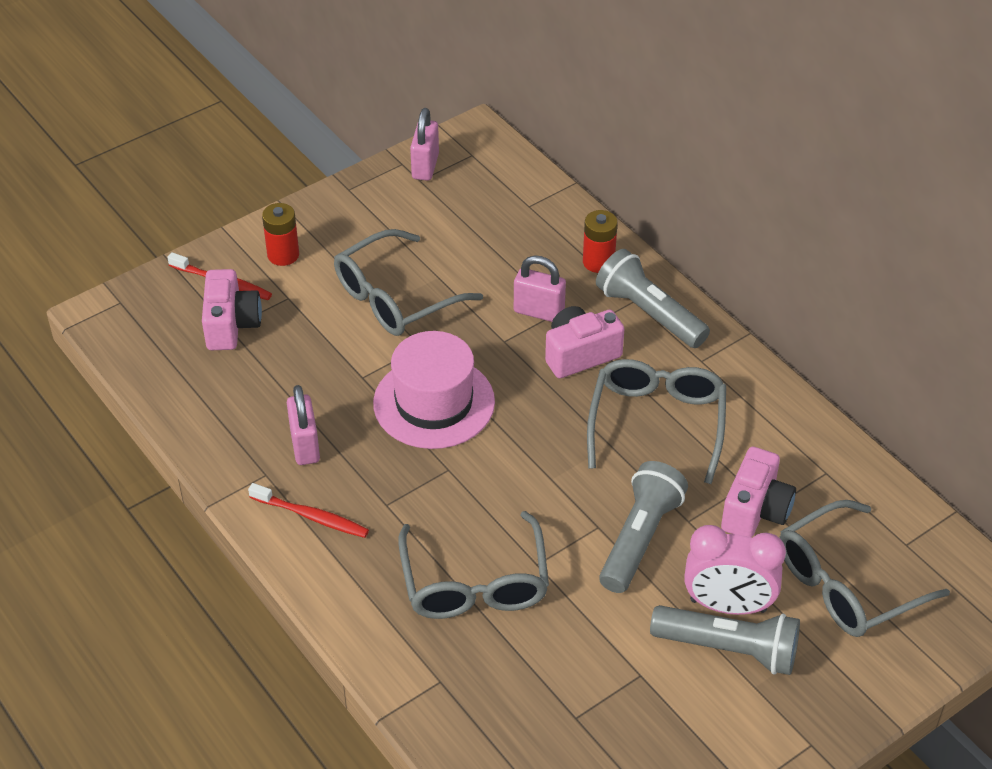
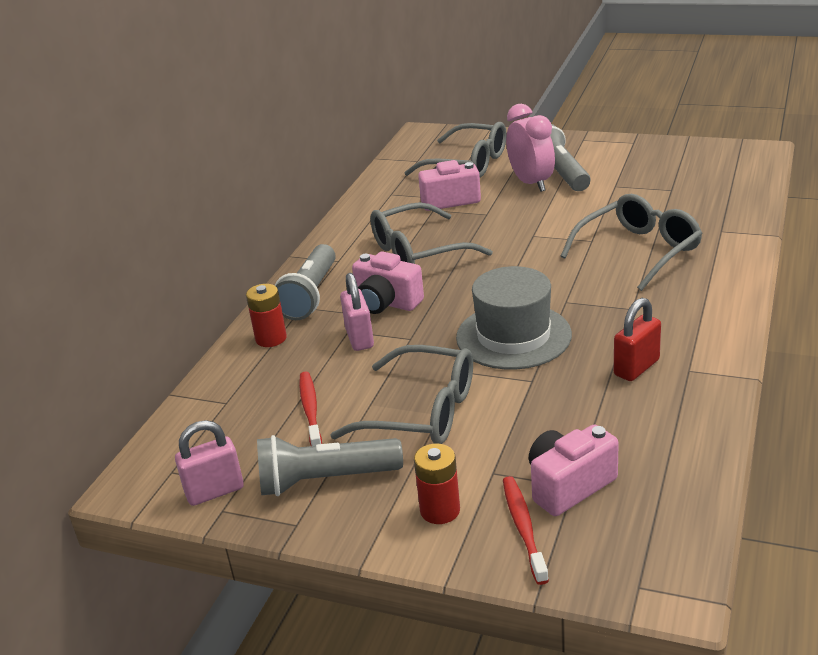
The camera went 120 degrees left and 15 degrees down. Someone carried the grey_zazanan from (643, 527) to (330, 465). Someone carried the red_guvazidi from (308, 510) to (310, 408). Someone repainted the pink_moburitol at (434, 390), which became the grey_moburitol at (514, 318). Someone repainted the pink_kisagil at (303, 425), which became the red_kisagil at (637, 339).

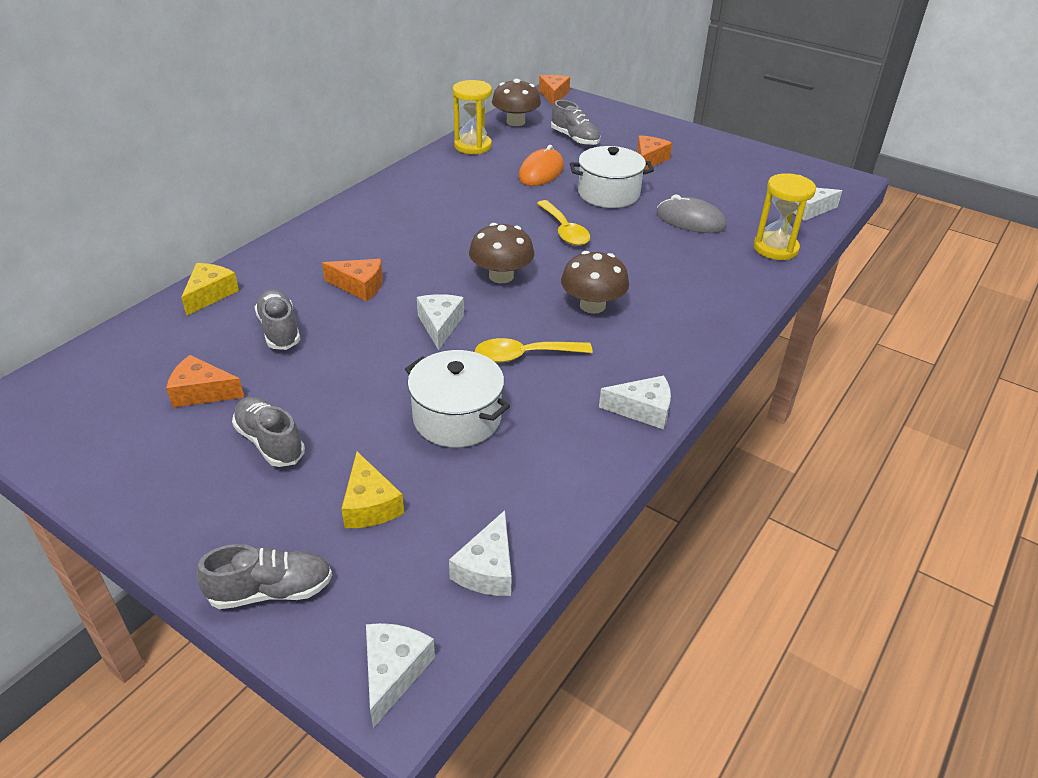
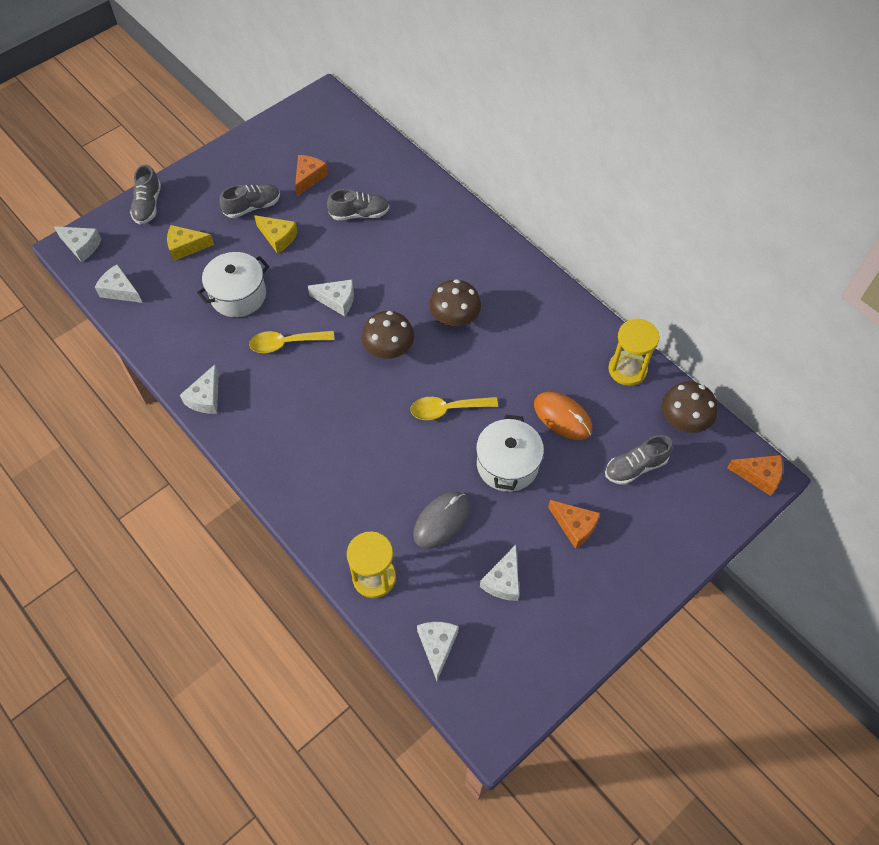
The camera went 105 degrees right and 20 degrees up. Someone rotated the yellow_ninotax at (534, 350) by 105 degrees counterclockwise. Someone carried the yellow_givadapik from (210, 289) to (276, 234). Someone carried the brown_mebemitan from (595, 282) to (455, 302). Someone put down the white_givadapik at (499, 572). Someone took away the orange_givadapik at (352, 280).

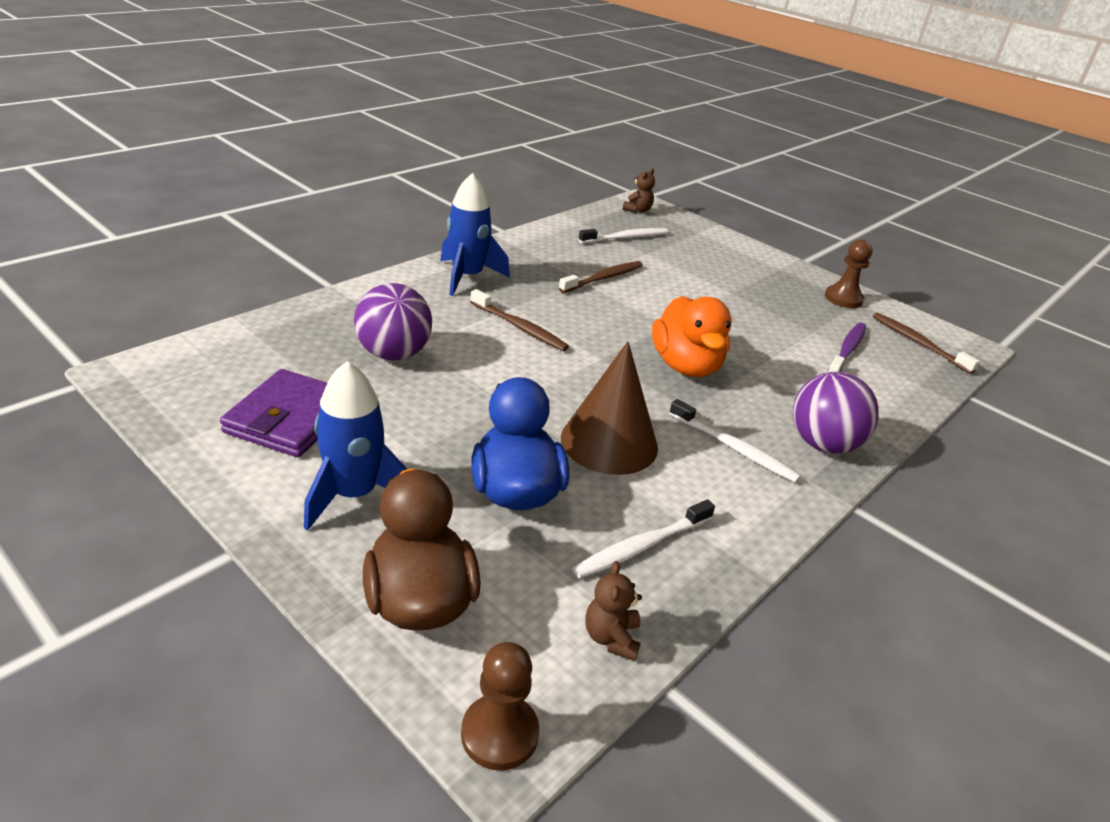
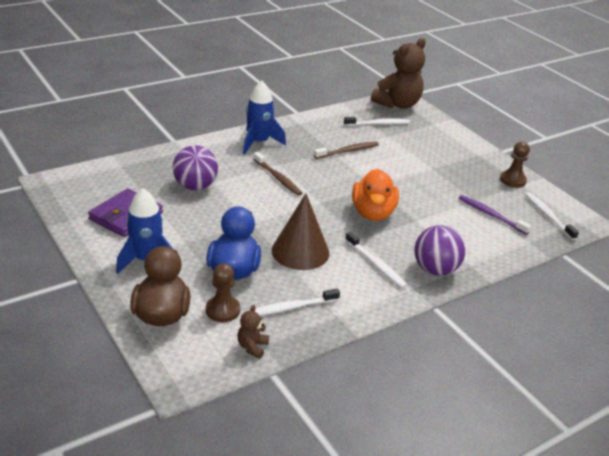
The camera went 15 degrees right and 0 degrees up. Someone carried the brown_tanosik from (500, 706) to (223, 292). Someone scaled the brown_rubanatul at (639, 190) by 2.35. Someone rotated the purple_guvazidi at (847, 347) by 90 degrees counterclockwise. Someone repainted the brown_guvazidi at (926, 343), which became the white_guvazidi at (552, 216).

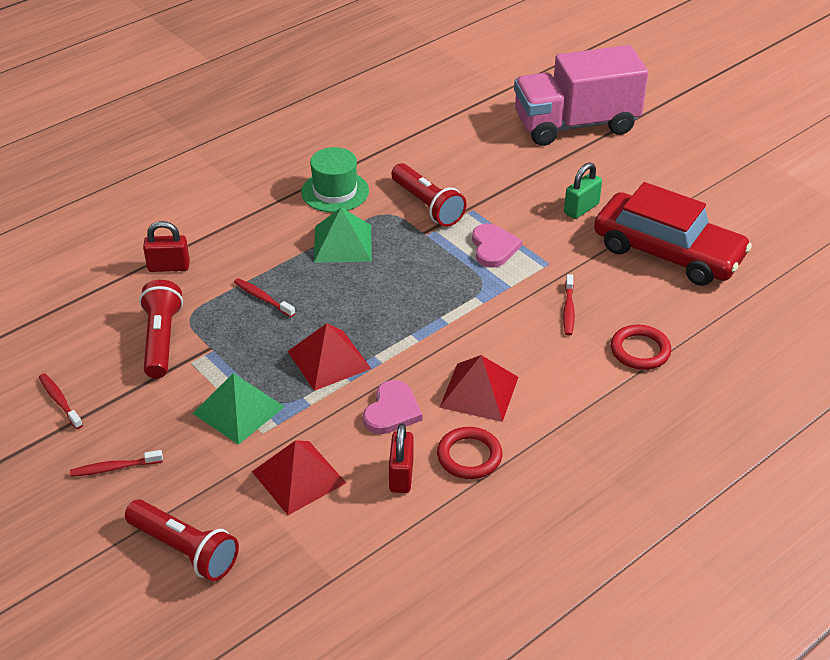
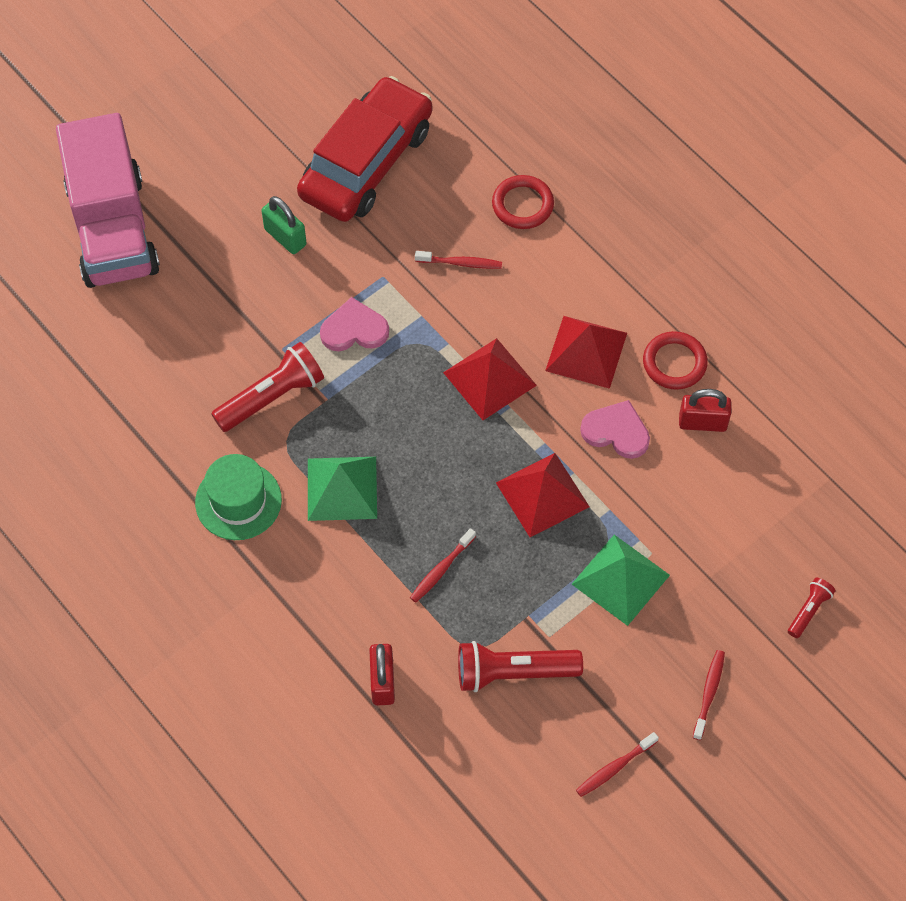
The camera went 90 degrees left and 20 degrees up. Someone carried the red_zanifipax from (299, 477) to (490, 379). Someone rotated the red_guvazidi at (116, 463) by 150 degrees counterclockwise. Someone scaled the red_zazanan at (182, 540) by 0.52.

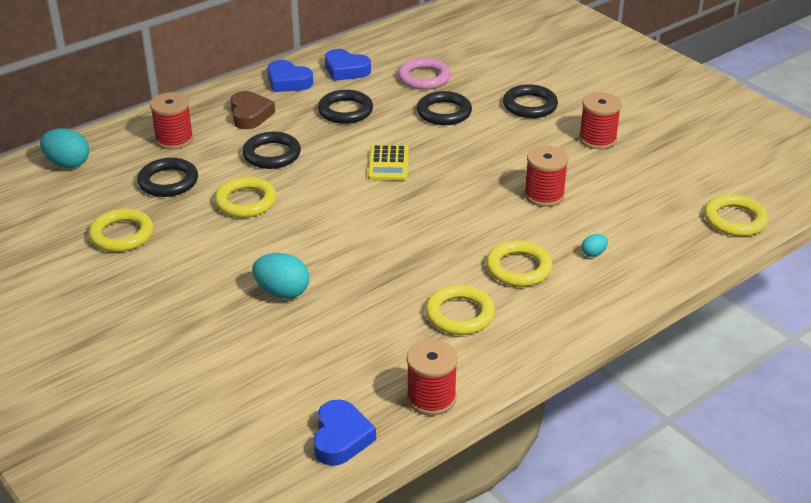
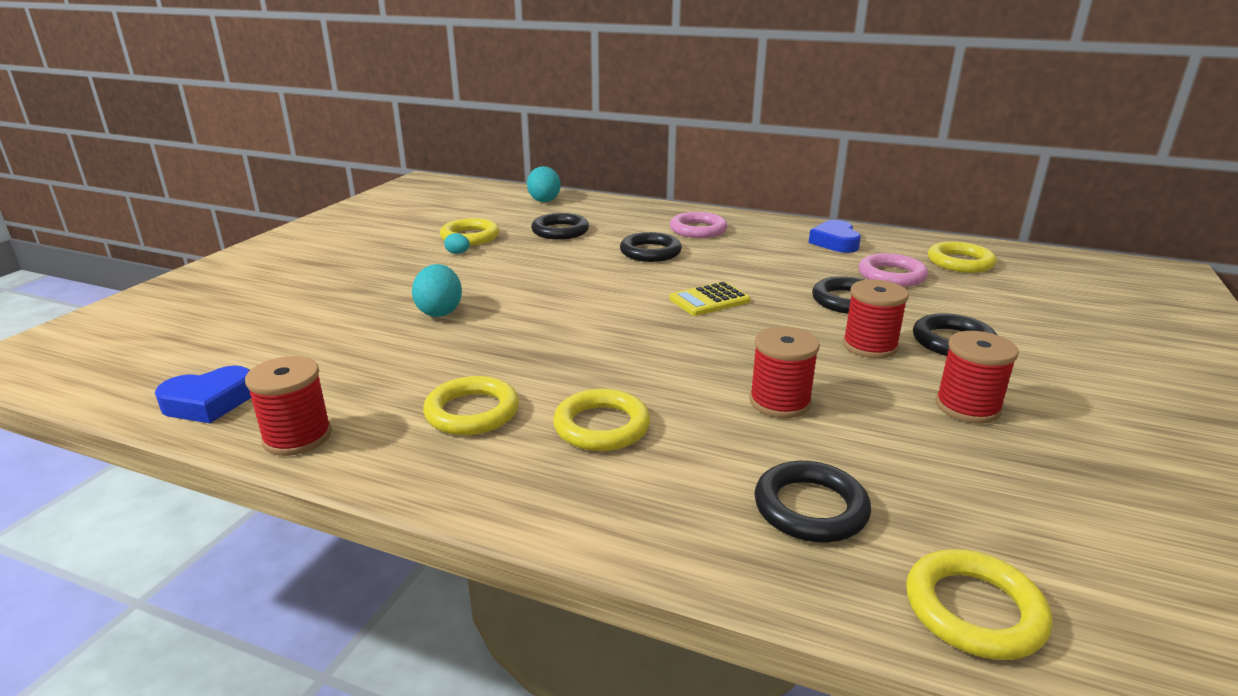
The camera went 60 degrees right and 10 degrees down. Someone carried the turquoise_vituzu from (594, 245) to (457, 243). Someone swapped the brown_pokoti at (252, 110) for the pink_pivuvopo at (698, 225). Someone carried the black_pivuvopo from (345, 107) to (812, 502). Someone carried the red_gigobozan from (172, 121) to (876, 319). Someone carried the yellow_pivuvopo from (245, 197) to (962, 257). Someone took away the blue_pokoti at (290, 76).

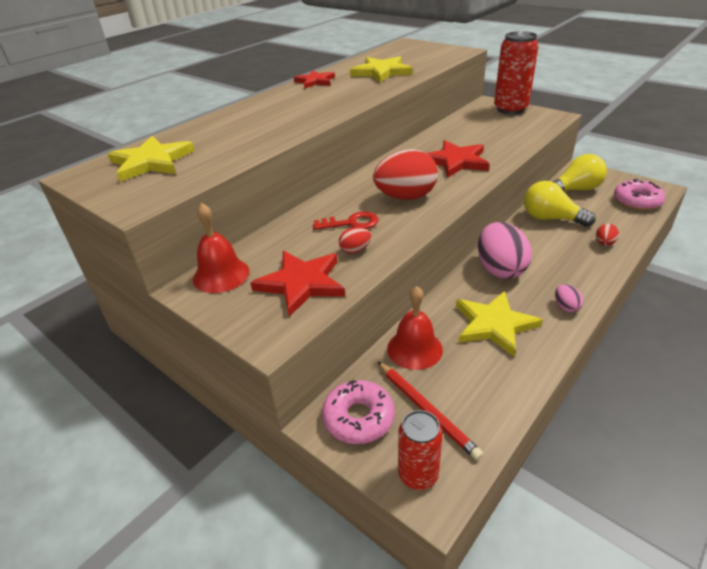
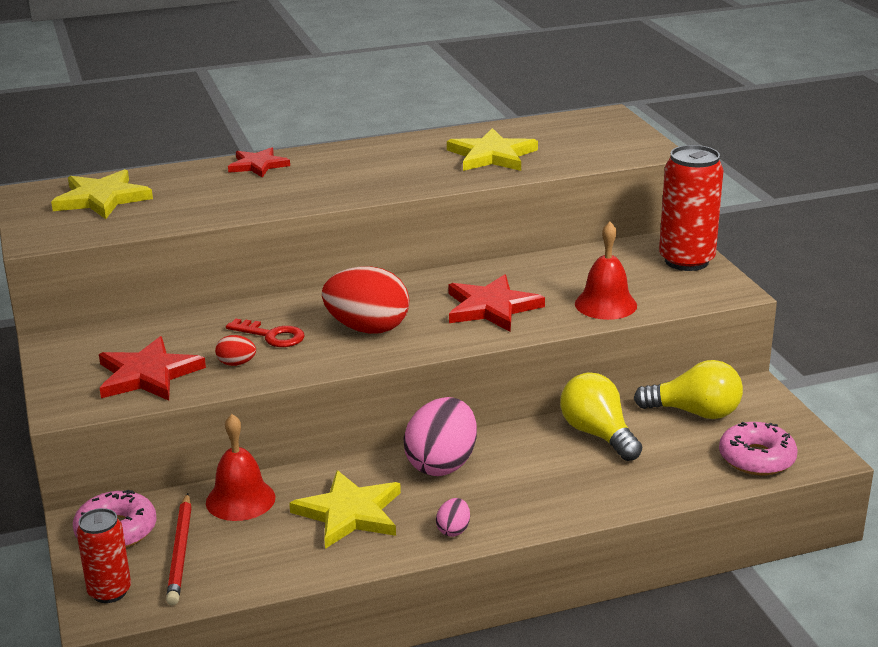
The camera went 30 degrees right and 10 degrees down. Someone carried the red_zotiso from (314, 79) to (259, 162). Someone carried the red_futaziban from (221, 248) to (606, 271). Someone took away the red_vituzu at (607, 235).

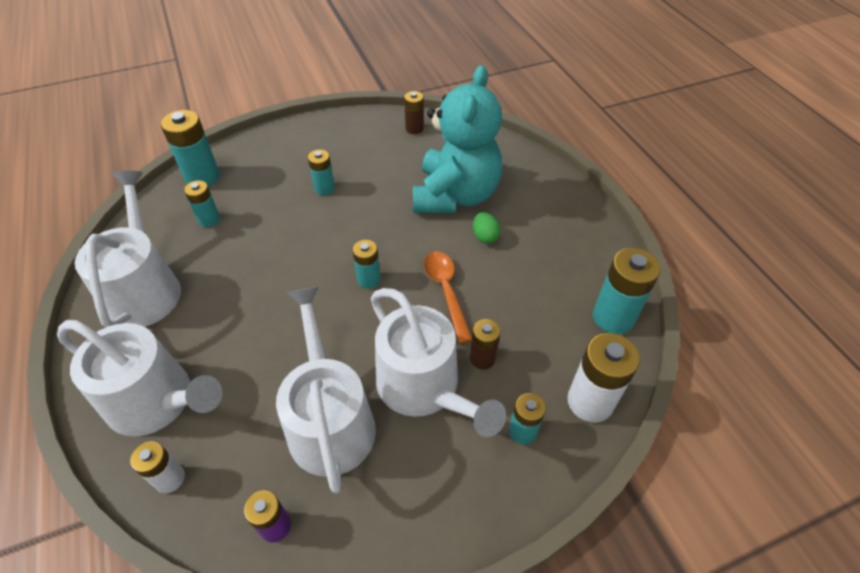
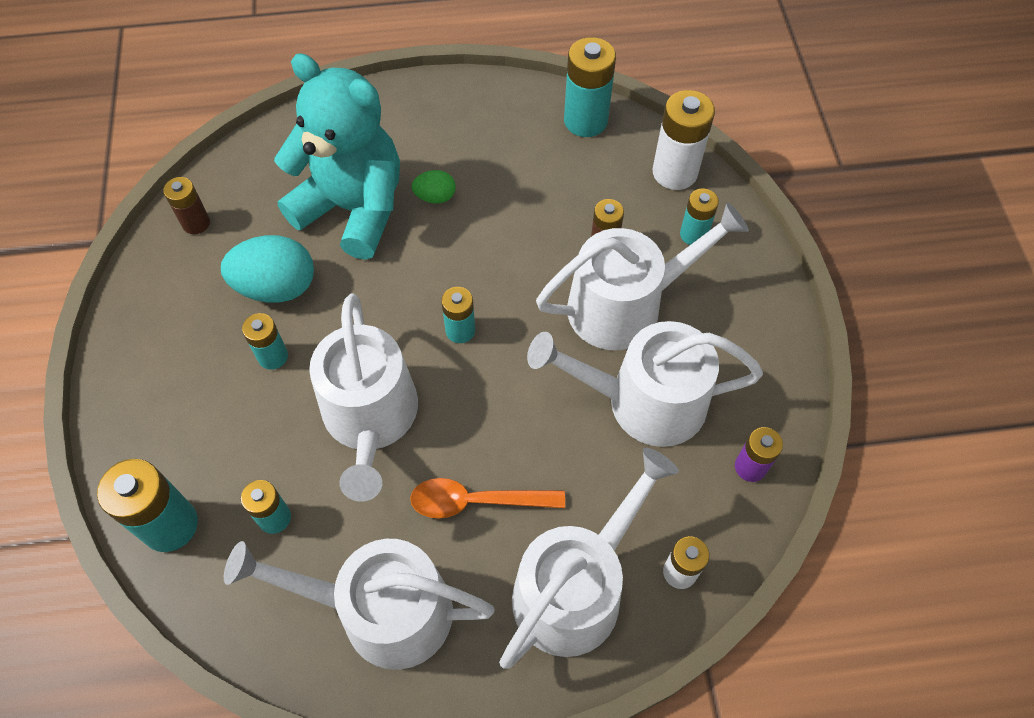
The camera went 75 degrees left and 10 degrees up. Someone put down the turquoise_vituzu at (267, 269). Someone put down the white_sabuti at (363, 397). Someone carried the orange_ninotax from (448, 297) to (487, 498).

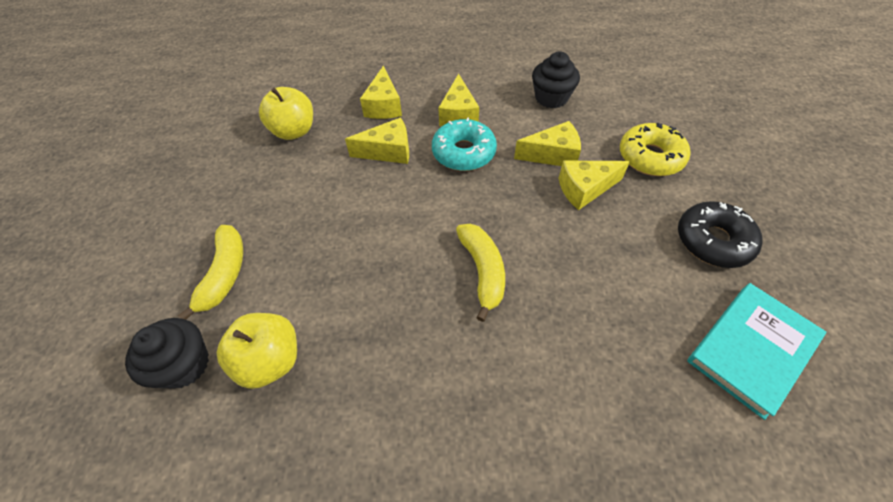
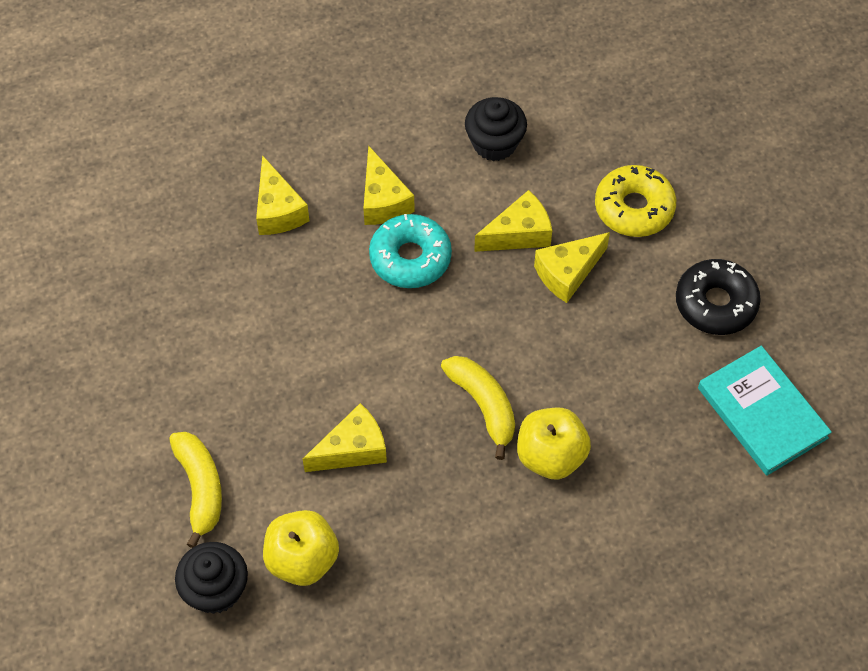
The camera went 20 degrees left and 5 degrees up. Someone carried the yellow_givadapik from (377, 140) to (345, 437). Someone carried the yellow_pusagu from (286, 113) to (554, 444). Someone rotated the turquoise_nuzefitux at (757, 351) by 60 degrees counterclockwise.

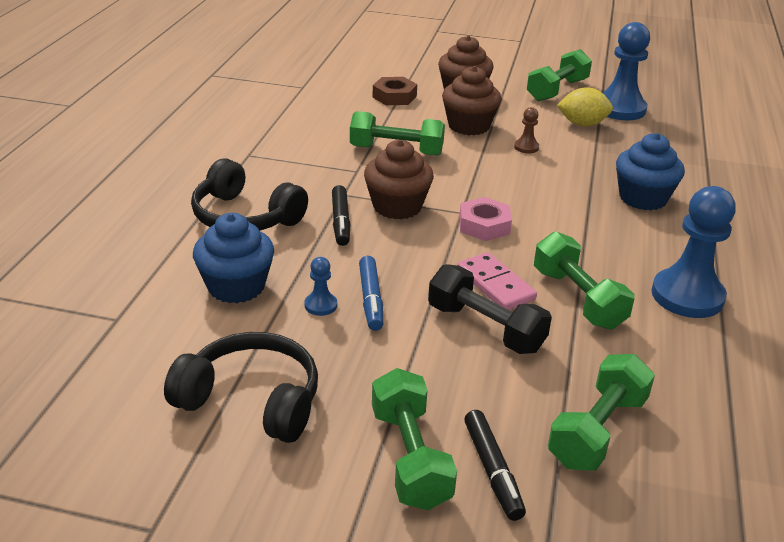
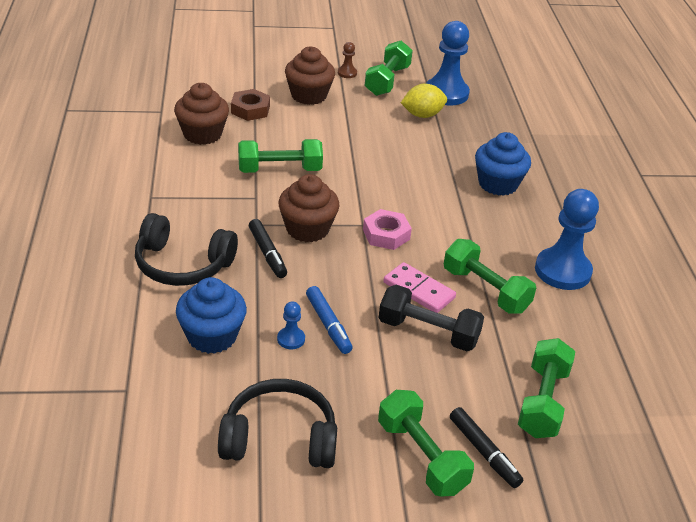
The camera went 20 degrees left and 5 degrees up. Someone carried the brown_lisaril from (471, 100) to (201, 114). Someone carried the brown_tanosik from (526, 130) to (347, 60).

